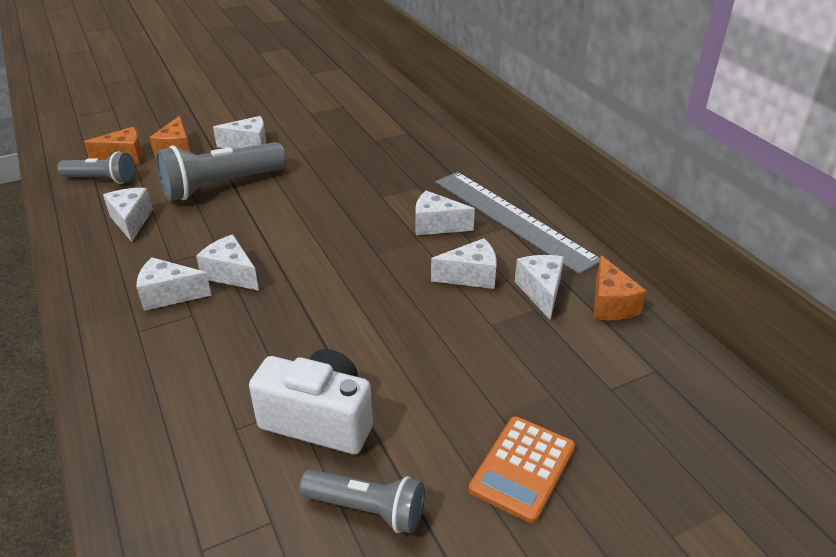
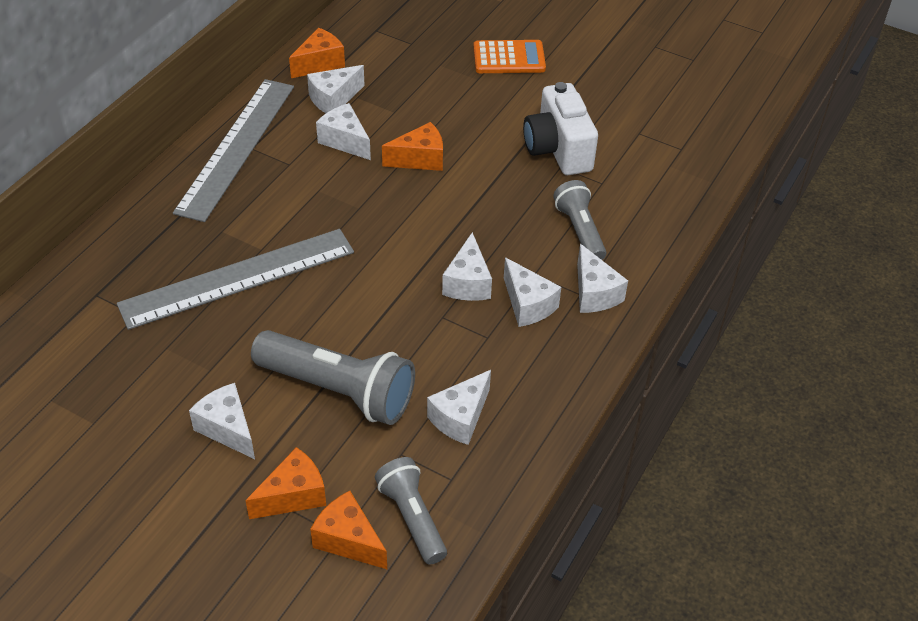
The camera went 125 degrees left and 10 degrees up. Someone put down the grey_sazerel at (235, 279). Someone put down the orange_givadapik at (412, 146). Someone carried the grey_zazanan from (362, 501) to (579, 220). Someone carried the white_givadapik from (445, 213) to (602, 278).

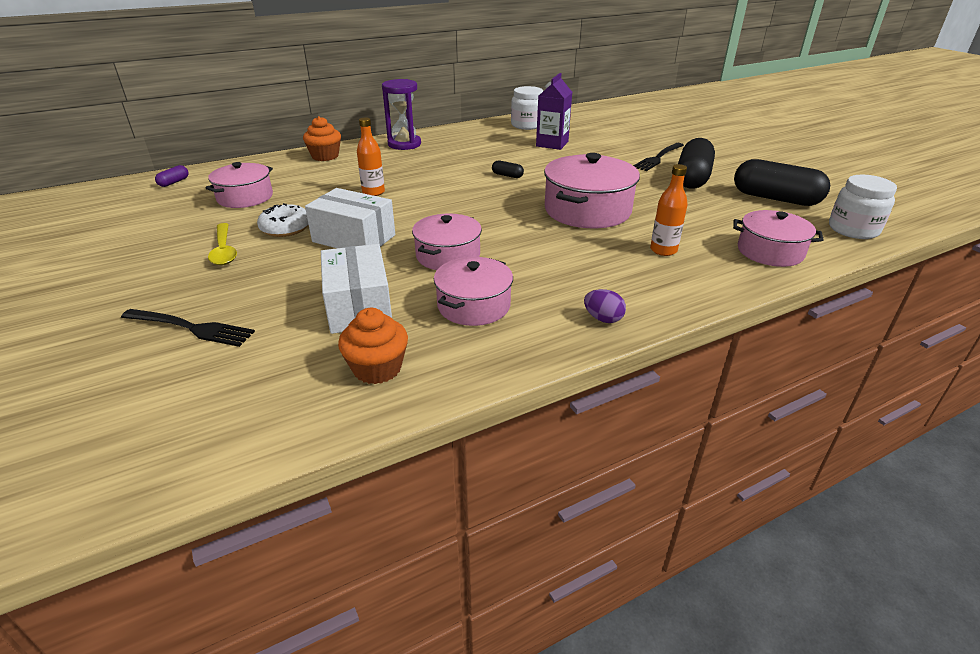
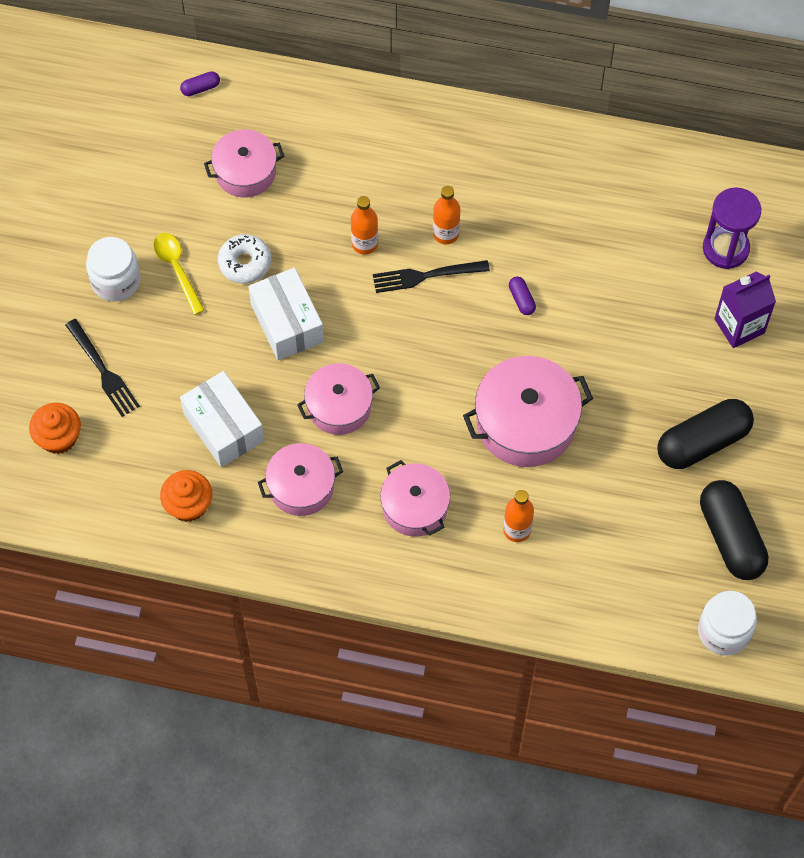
The camera went 40 degrees right and 30 degrees up. Someone carried the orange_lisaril from (322, 138) to (55, 428). Someone carried the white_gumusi from (527, 108) to (113, 269). Someone rotated the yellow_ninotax at (222, 244) by 135 degrees clockwise. Someone rotated the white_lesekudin at (356, 289) by 60 degrees counterclockwise. Someone carried the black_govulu from (658, 157) to (431, 276). Someone carried the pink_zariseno from (778, 238) to (415, 498). Someone put down the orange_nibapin at (446, 215). Someone repainted the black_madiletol at (508, 169), which became the purple_madiletol at (522, 295). Someone carried the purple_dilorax from (401, 114) to (732, 228). Someone carried the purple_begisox from (554, 111) to (745, 310). Someone took away the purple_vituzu at (605, 306).

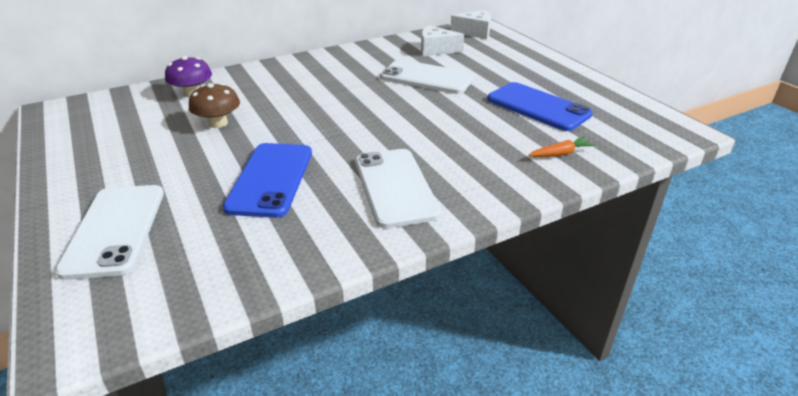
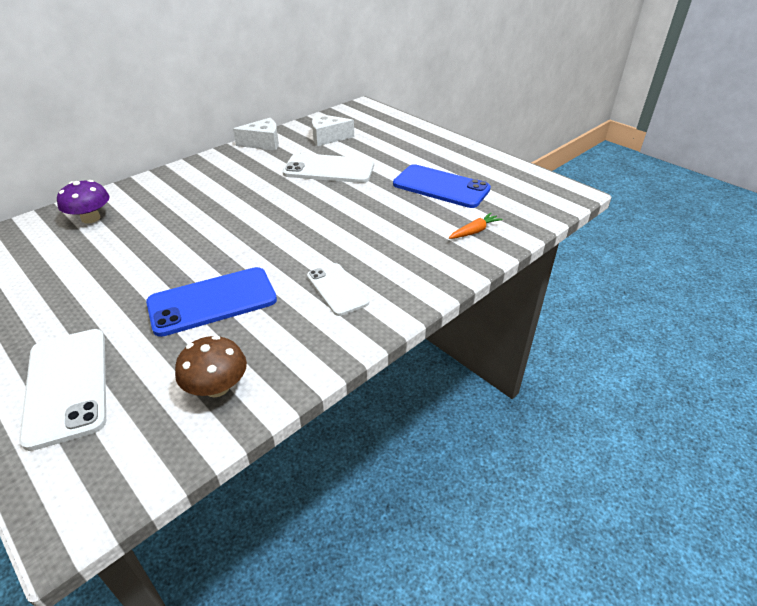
The camera went 15 degrees left and 5 degrees up. Someone rotated the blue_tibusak at (267, 180) by 75 degrees clockwise. Someone carried the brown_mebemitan from (214, 105) to (211, 366). Someone carried the white_givadapik from (470, 24) to (256, 134). Someone scaled the white_tibusak at (398, 188) by 0.63.

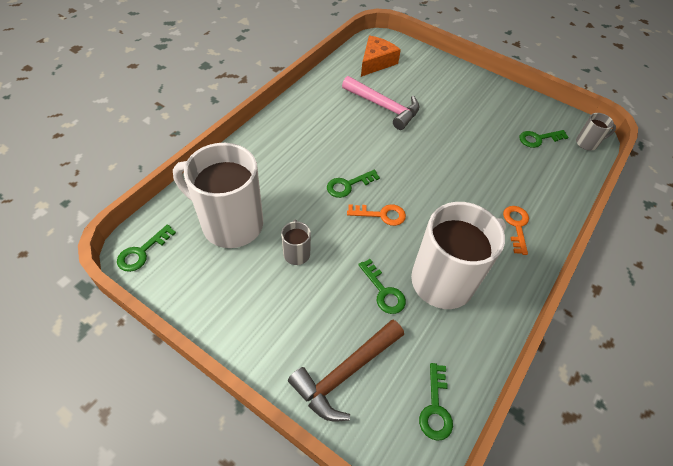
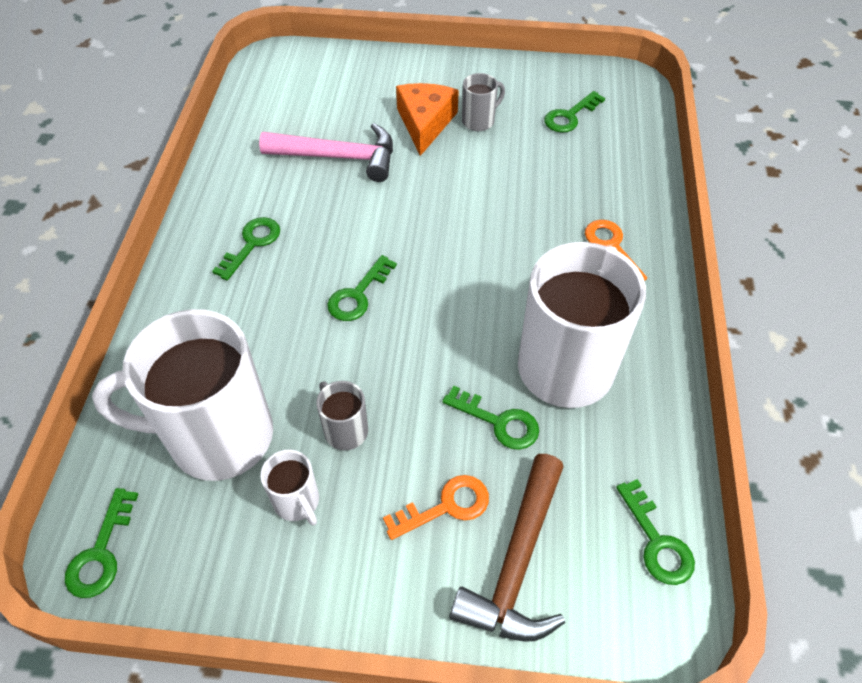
The camera went 25 degrees left and 0 degrees up. Someone put down the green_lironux at (246, 248). Someone put down the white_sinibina at (289, 487). Someone carried the orange_lironux from (376, 215) to (436, 507). Someone carried the orange_givadapik from (381, 56) to (427, 119). Someone carried the grey_sinibina from (596, 131) to (483, 102).

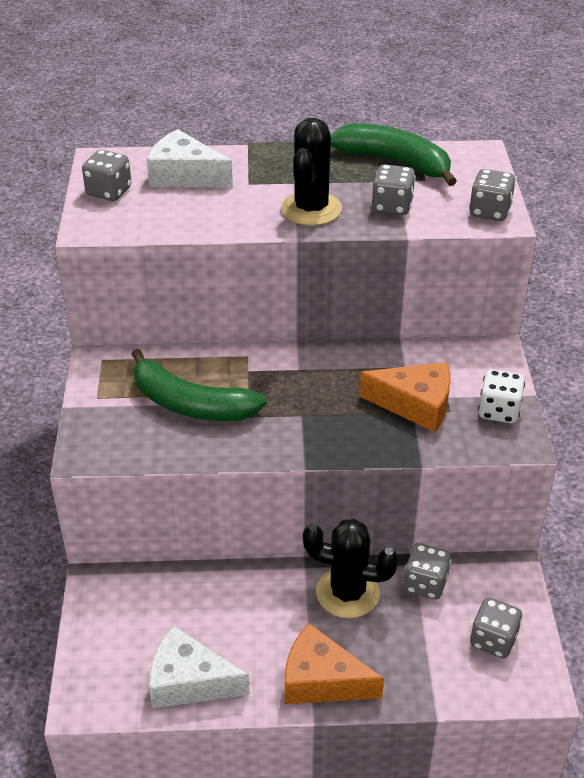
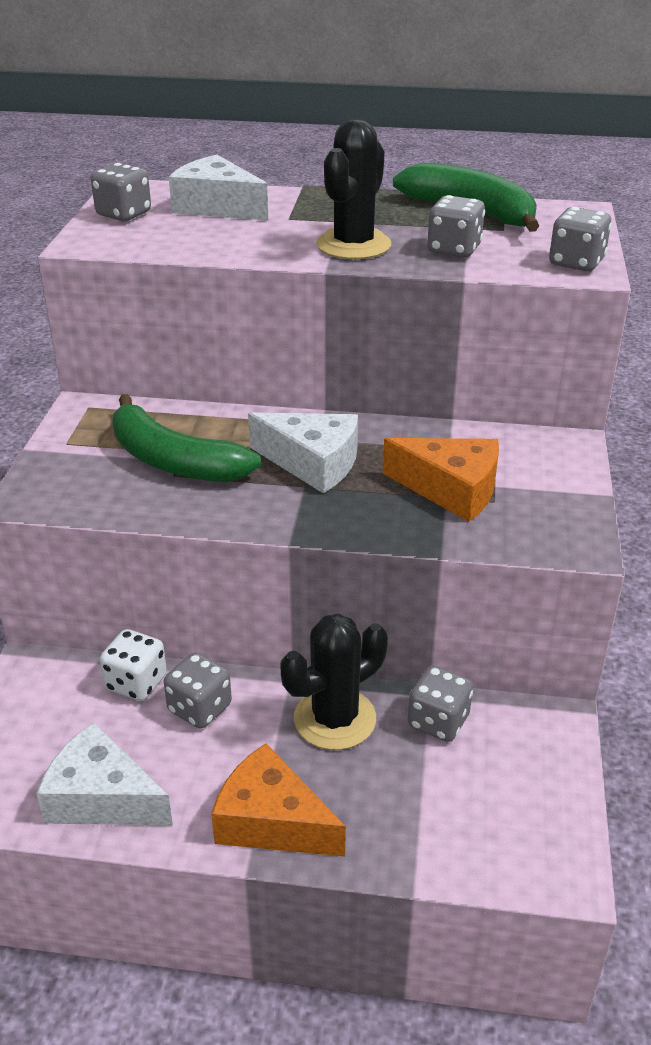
The camera went 10 degrees right and 5 degrees down. Someone carried the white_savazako from (501, 396) to (133, 665). Someone carried the grey_savazako from (496, 628) to (198, 690). Someone put down the white_givadapik at (303, 453). Someone rotated the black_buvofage at (350, 568) by 60 degrees counterclockwise.

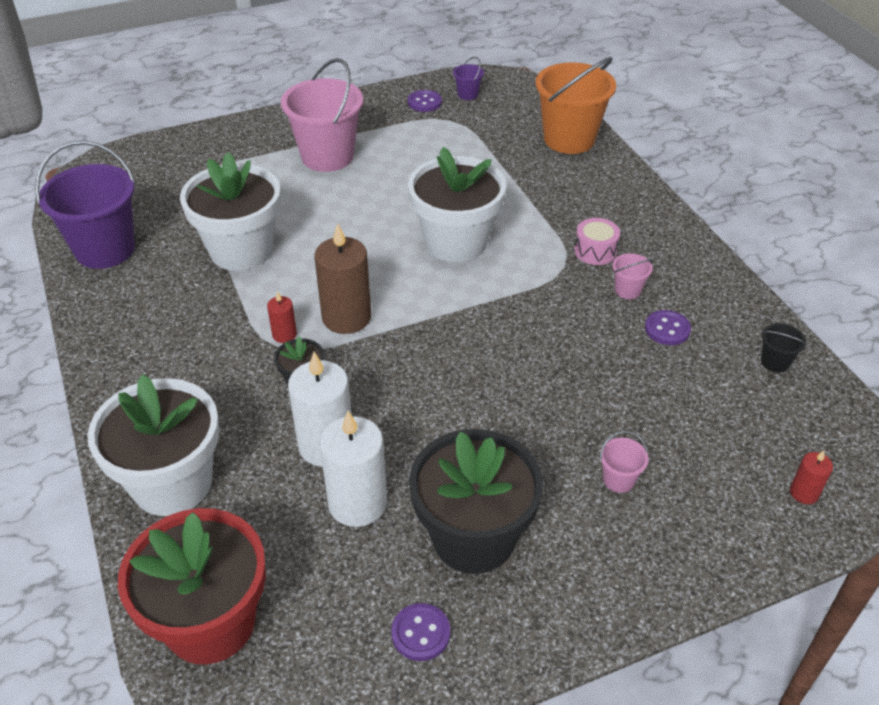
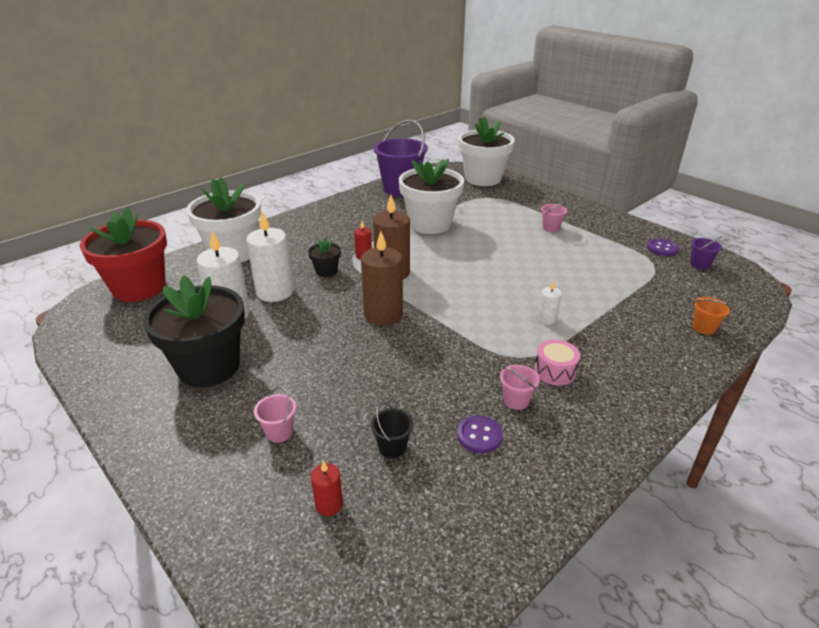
The camera went 70 degrees right and 10 degrees down. Someone carried the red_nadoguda from (811, 477) to (327, 488). Someone put down the brown_nadoguda at (382, 278). Someone carried the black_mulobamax from (784, 348) to (392, 430). Someone carried the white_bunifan from (457, 204) to (486, 151). Someone put down the white_nadoguda at (550, 303). Someone scaled the pink_mulobamax at (322, 115) by 0.42. Someone scaled the orange_mulobamax at (576, 105) by 0.42. Someone took away the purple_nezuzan at (420, 632).

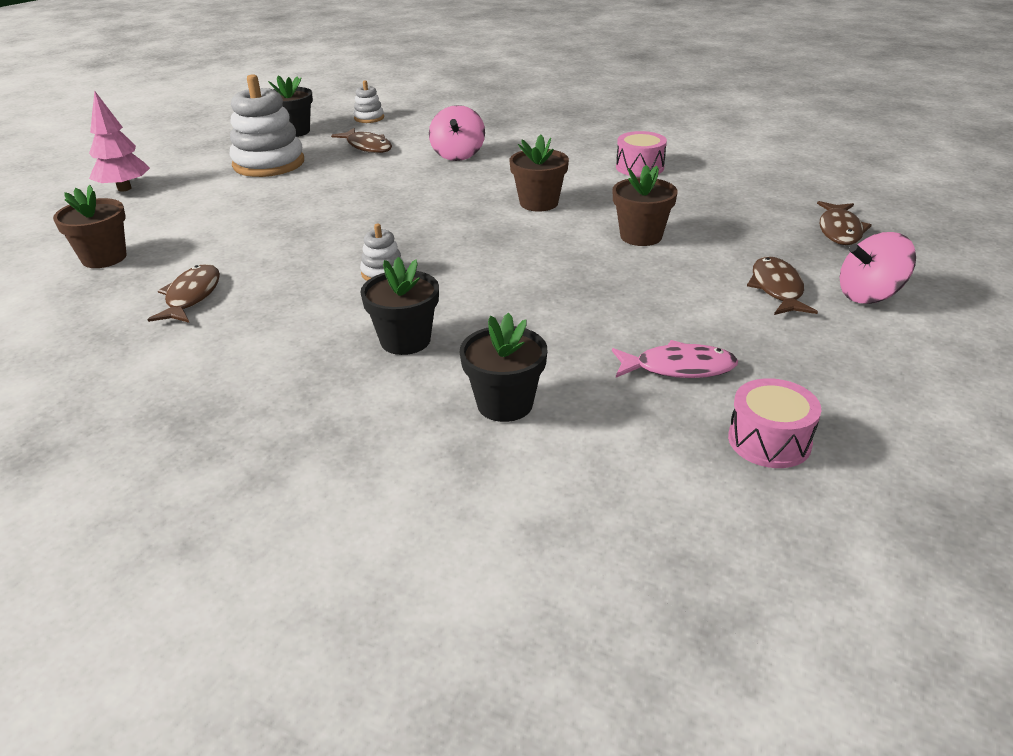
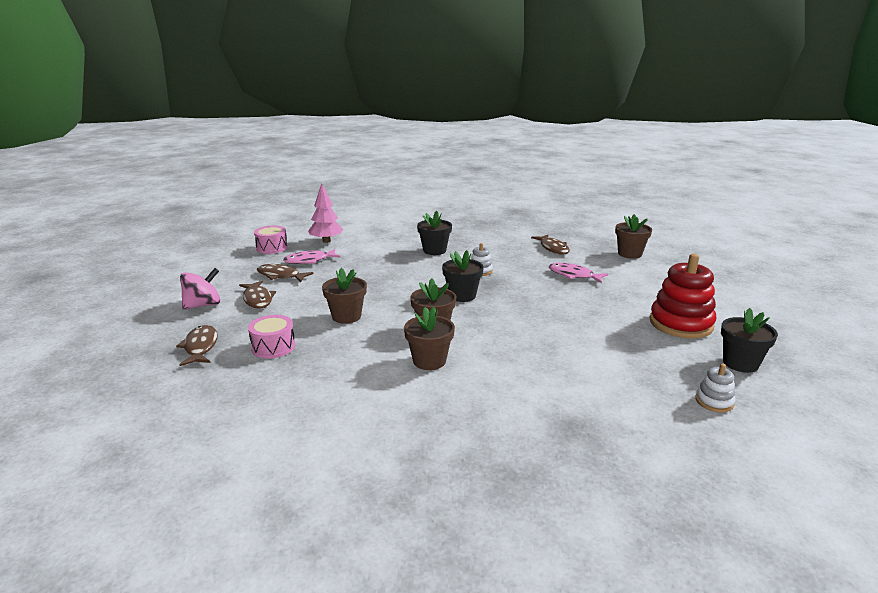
The camera went 155 degrees right and 10 degrees down. Someone carried the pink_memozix from (641, 154) to (271, 337). Someone carried the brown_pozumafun from (361, 140) to (285, 273). Someone carried the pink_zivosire from (119, 141) to (325, 213). Someone put down the brown_bunifan at (429, 338). Someone carried the black_bunifan from (503, 367) to (463, 276). Someone put down the pink_pozumafun at (578, 273). Someone repainted the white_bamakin at (266, 125), which became the red_bamakin at (682, 296). Someone took away the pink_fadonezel at (457, 133).

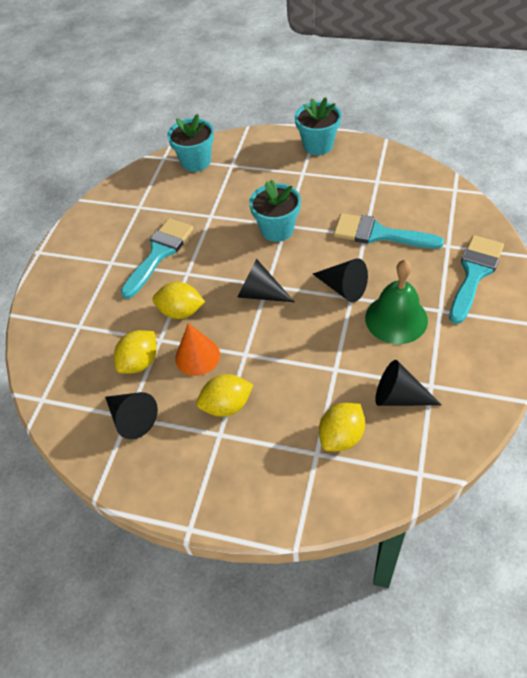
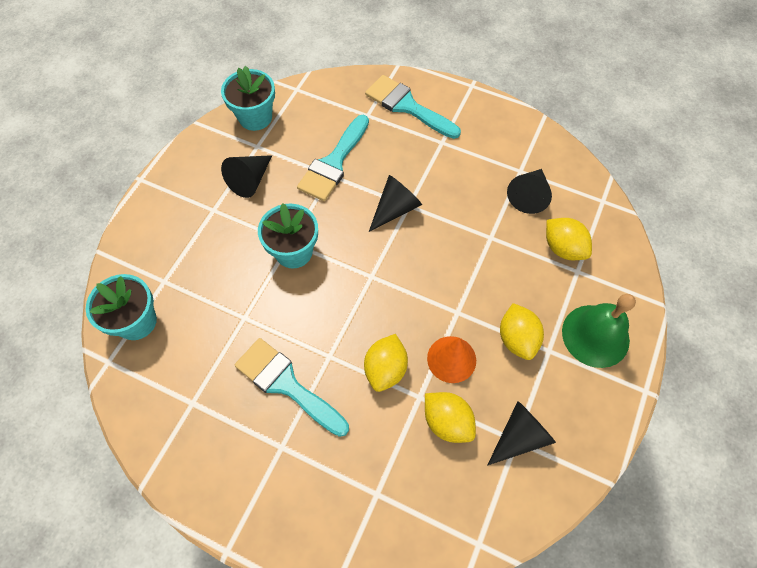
The camera went 85 degrees left and 10 degrees up. Someone carried the turquoise_bunifan from (318, 126) to (248, 98). Someone carried the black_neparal from (265, 280) to (246, 176). Someone carried the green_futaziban from (396, 302) to (599, 331).

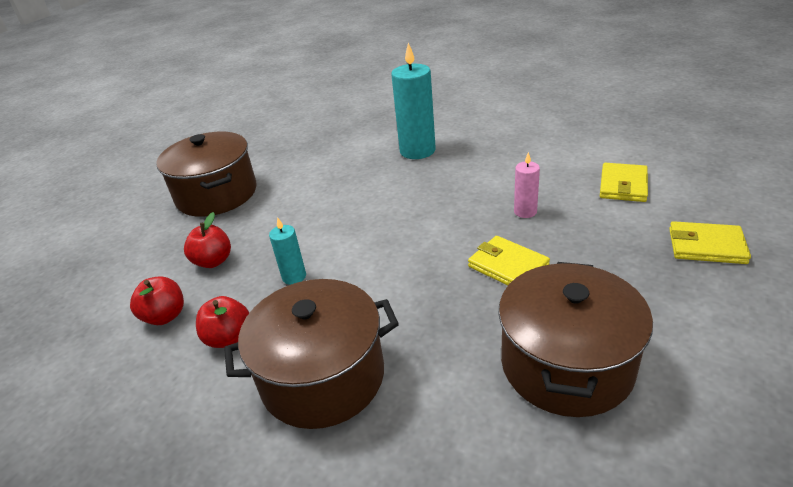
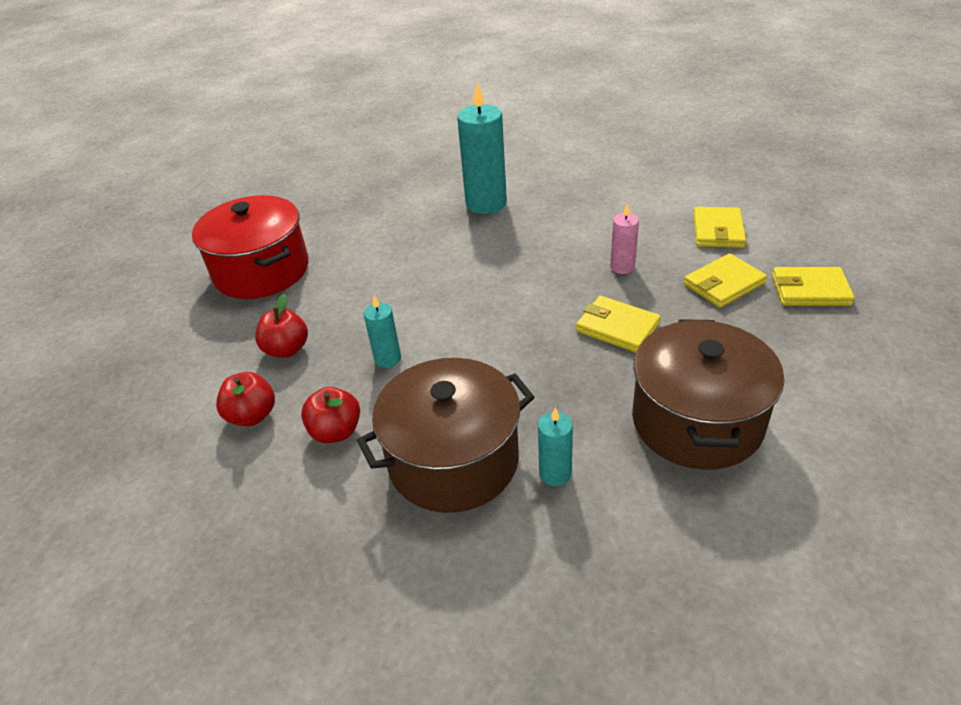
The camera went 10 degrees left and 5 degrees up. Someone repainted the brown_zariseno at (206, 174), which became the red_zariseno at (250, 247). Someone put down the turquoise_nadoguda at (555, 446). Someone put down the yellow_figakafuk at (725, 280).

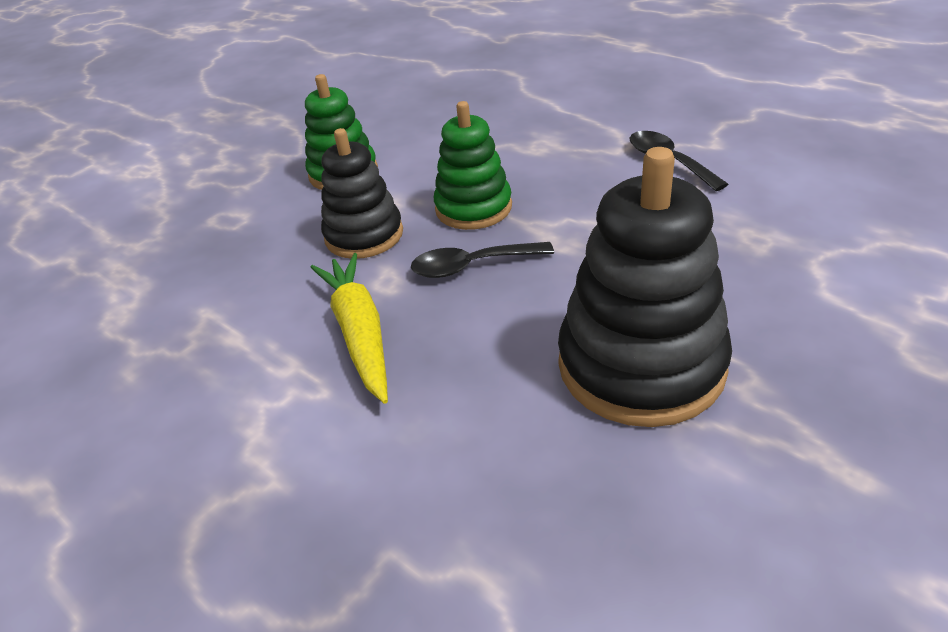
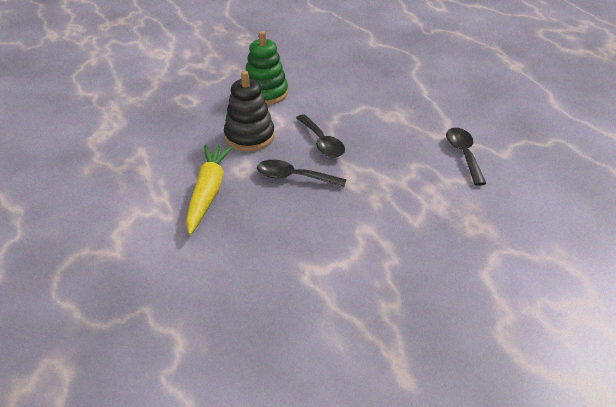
The camera went 20 degrees right and 0 degrees up. Someone swapped the green_bamakin at (473, 165) for the black_ninotax at (320, 136). Someone took away the black_bamakin at (645, 287).

